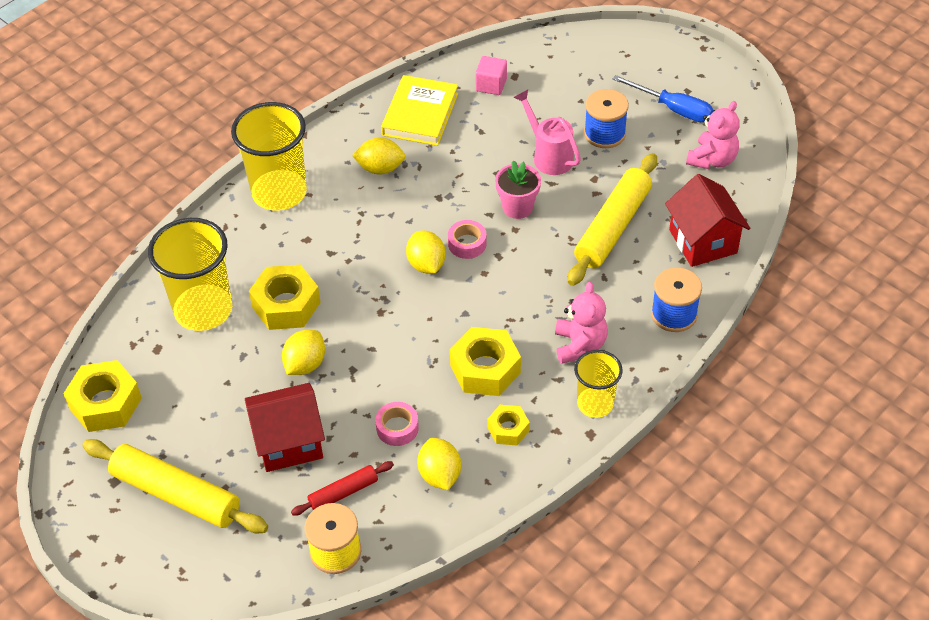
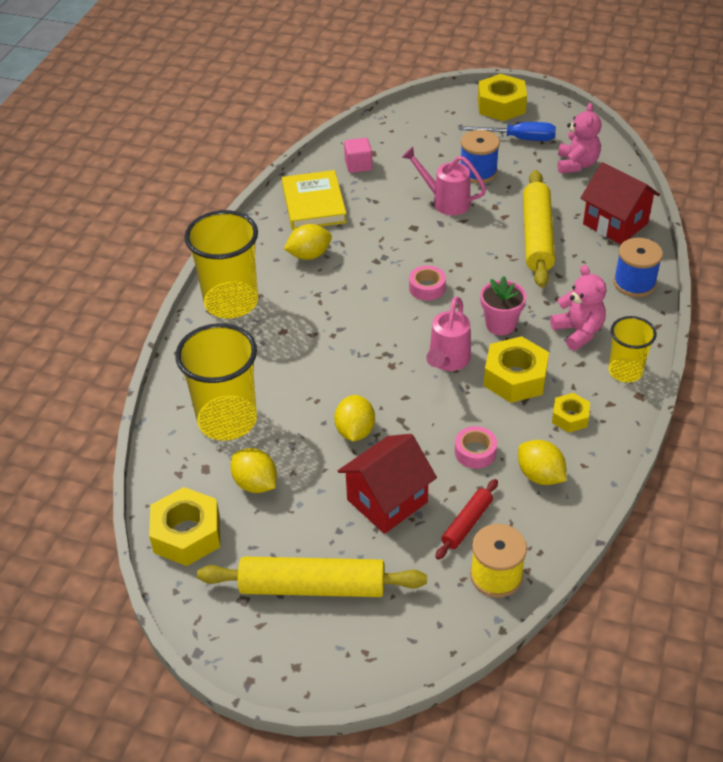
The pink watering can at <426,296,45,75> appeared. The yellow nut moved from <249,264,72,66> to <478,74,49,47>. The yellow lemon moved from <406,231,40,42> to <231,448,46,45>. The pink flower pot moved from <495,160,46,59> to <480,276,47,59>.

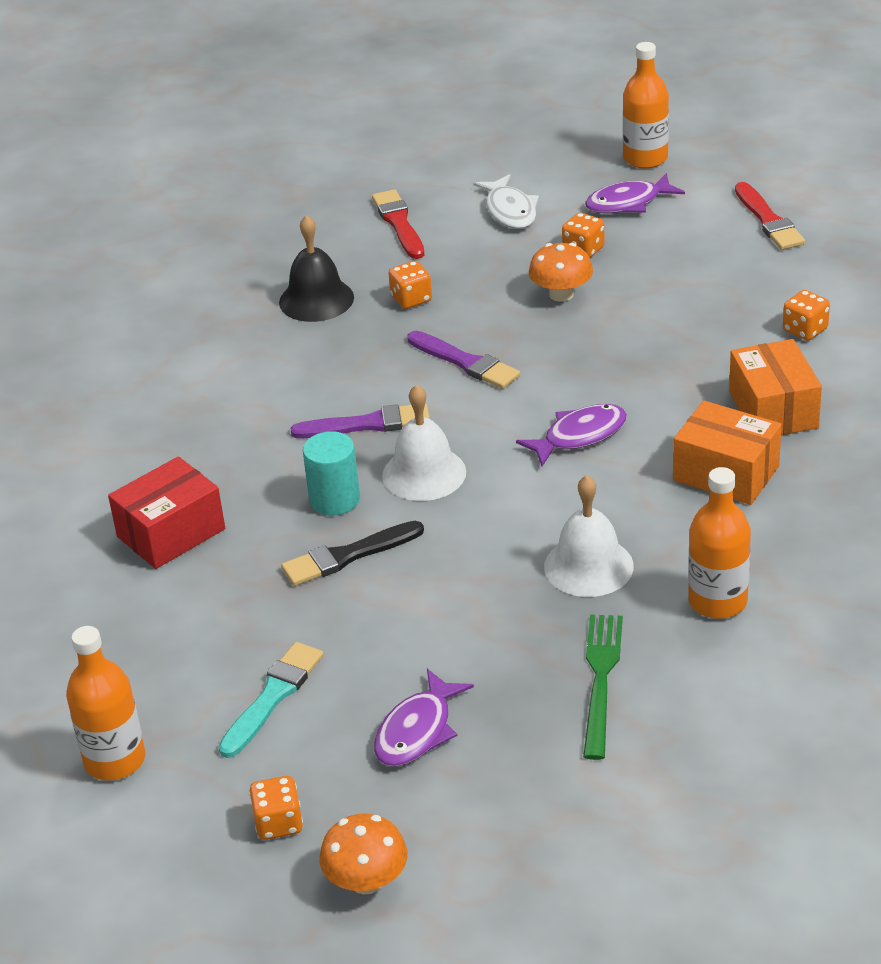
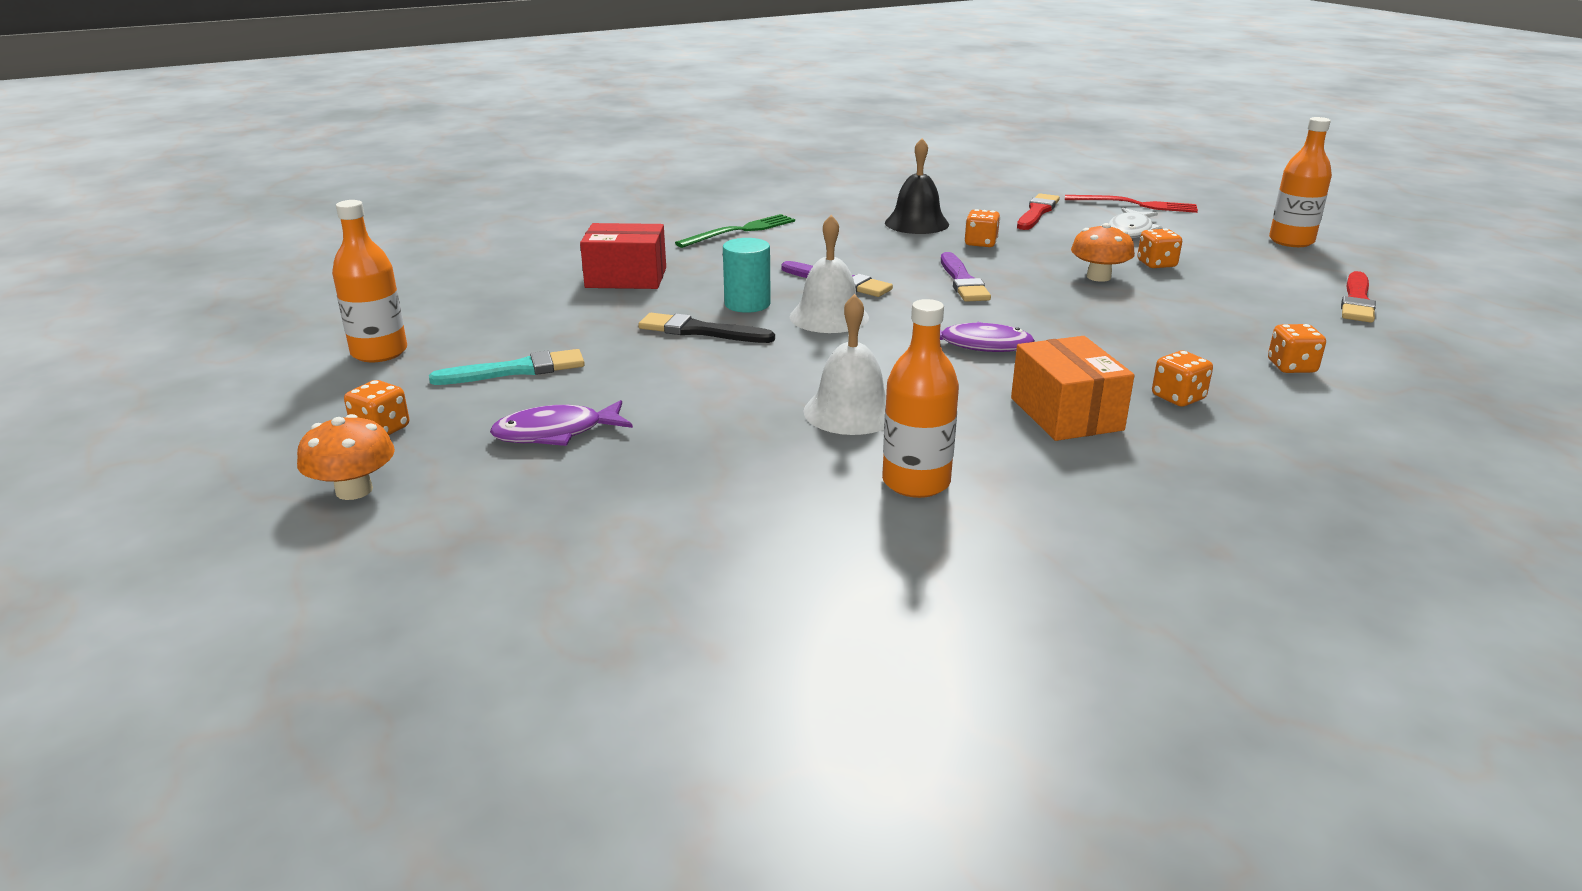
The purple fish at <585,173,100,40> disappeared. The red fork at <1065,195,133,18> appeared. The green fork moved from <583,615,40,145> to <675,214,120,34>. The orange box at <729,339,93,96> was replaced by the orange dice at <1152,351,61,56>.

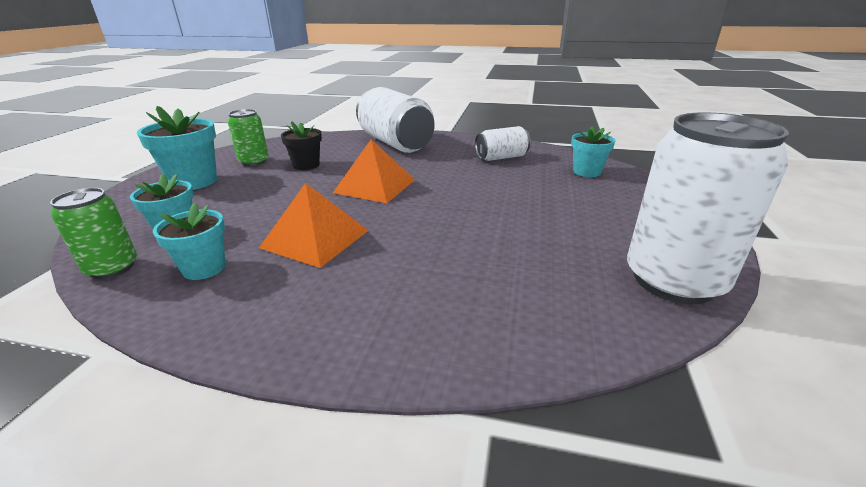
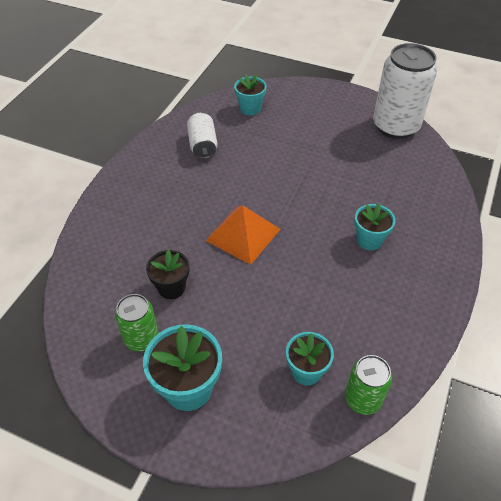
The orange pyramid at <259,183,110,85> disappeared. The white can at <356,87,79,66> disappeared. The turquoise flower pot moved from <153,203,73,77> to <355,203,40,47>.

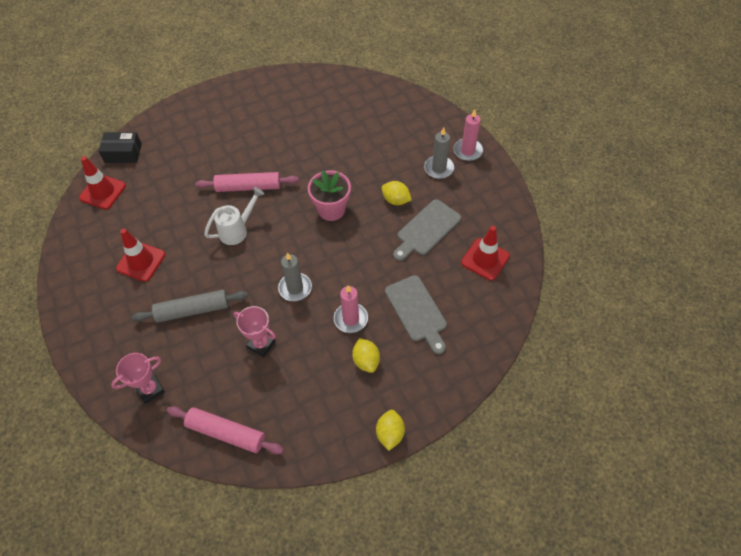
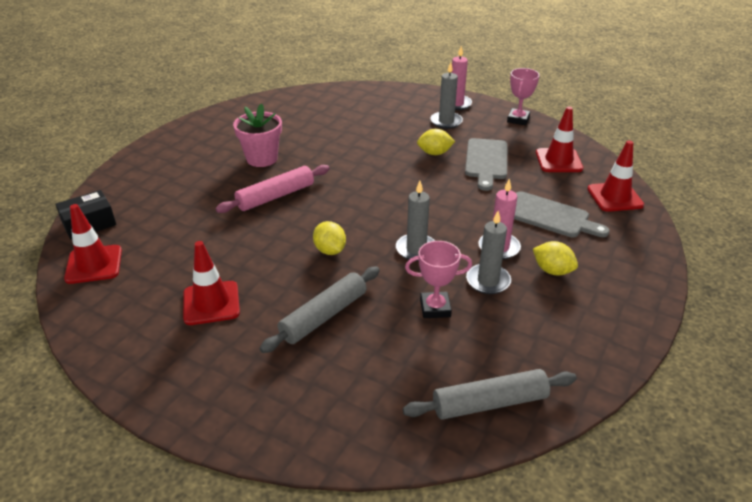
The white watering can at <204,187,60,58> disappeared. The grey candle at <466,211,45,83> appeared. The red traffic cone at <587,140,57,72> appeared. The pink trophy moved from <111,353,54,51> to <507,68,32,57>. The pink flower pot moved from <308,170,43,51> to <233,103,49,64>. The yellow lemon moved from <376,410,29,41> to <313,221,33,34>. The pink rolling pin at <167,406,117,49> became the grey rolling pin at <403,369,174,51>.

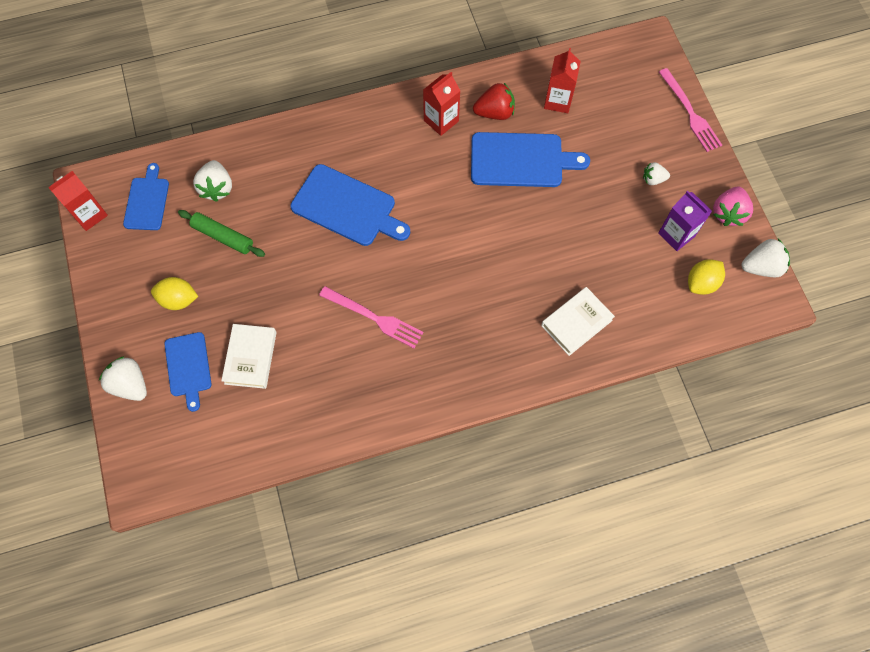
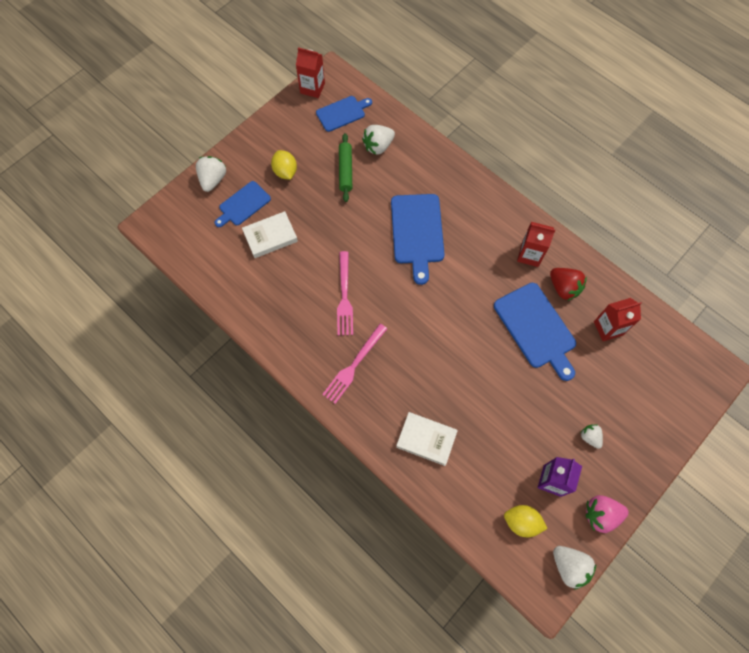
The pink fork moved from <659,68,63,84> to <322,324,65,80>.

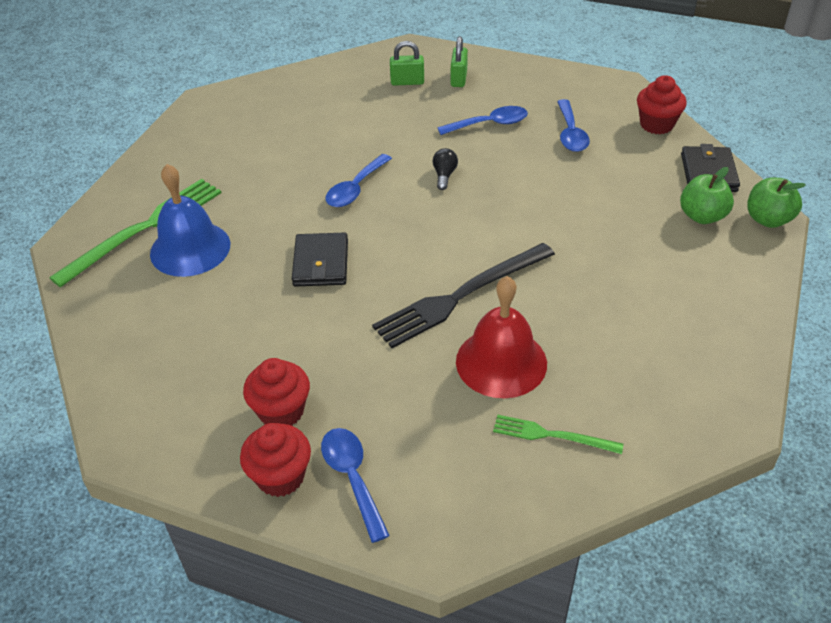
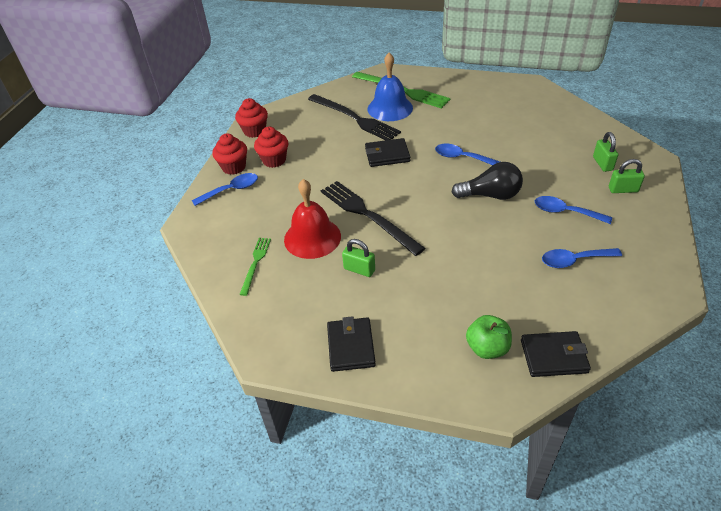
The green apple at <747,178,59,50> disappeared. The black fork at <308,94,93,46> appeared. The black wallet at <327,316,49,56> appeared. The green padlock at <342,239,33,38> appeared. The red cupcake moved from <637,75,50,59> to <235,98,33,40>. The blue spoon at <437,106,91,29> turned 135 degrees clockwise. The black light bulb at <432,148,26,42> changed to 1.97 times the size.

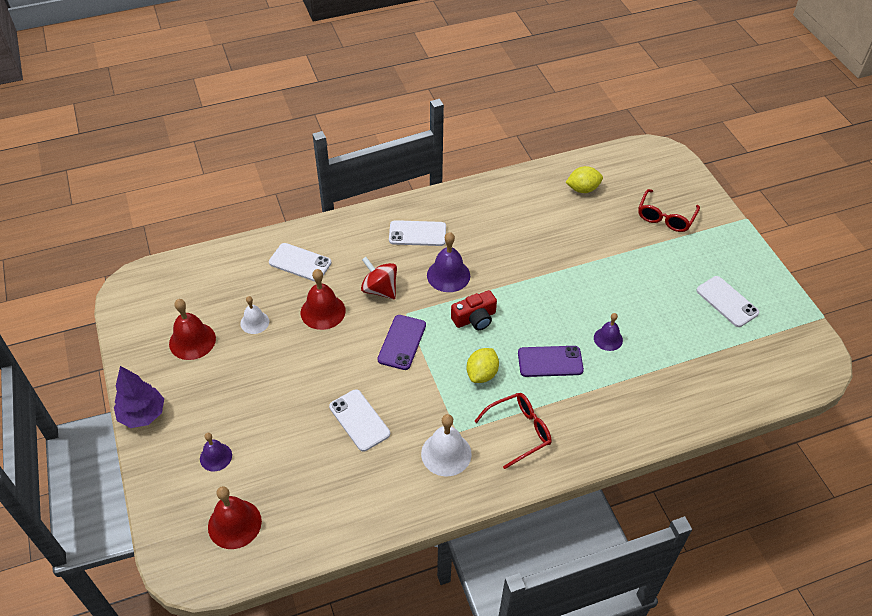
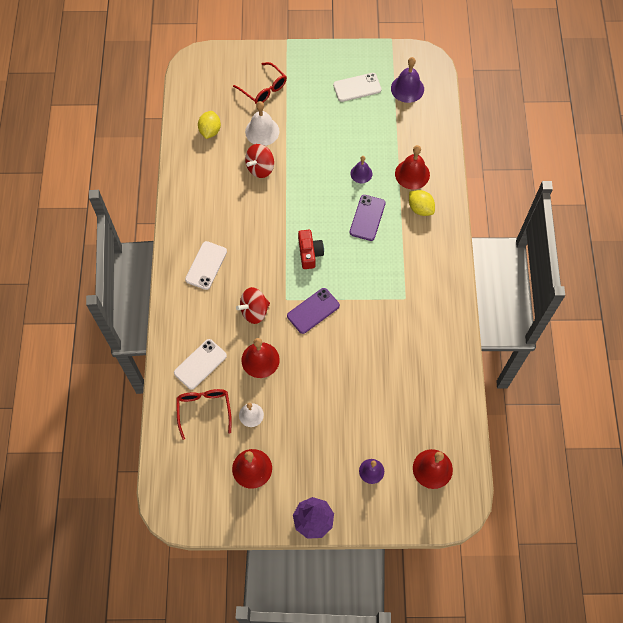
The white phone at <329,389,61,63> disappeared. The red spinning top at <245,144,29,34> appeared. The red bell at <395,145,35,44> appeared. The white bell moved from <421,414,51,62> to <245,101,34,45>. The purple bell moved from <427,232,43,60> to <391,57,33,46>. The yellow lemon moved from <467,348,32,35> to <409,190,26,26>. The red glasses moved from <474,393,78,76> to <176,389,56,51>. The purple phone at <378,315,48,55> turned 75 degrees counterclockwise.

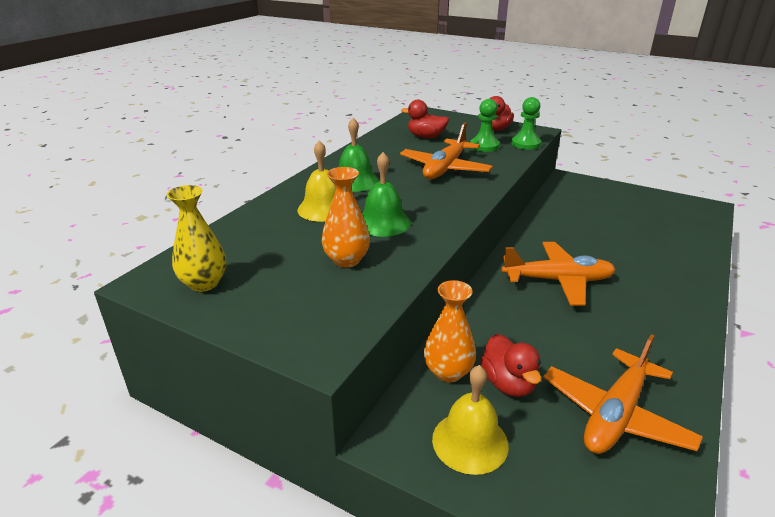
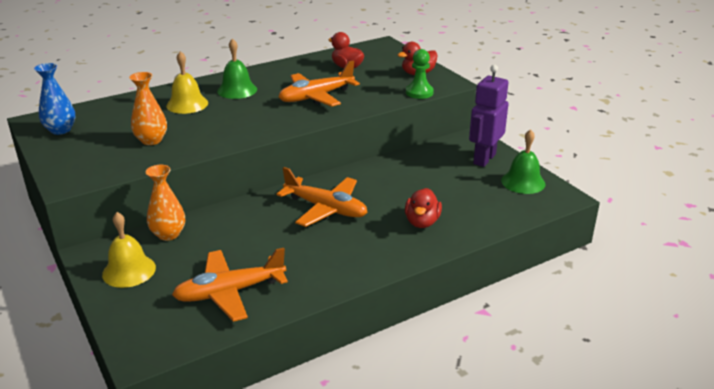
The green pawn at <470,99,30,53> disappeared. The purple robot at <469,65,40,102> appeared. The green bell moved from <362,152,49,85> to <501,129,45,65>. The red duck moved from <480,334,61,63> to <405,188,37,40>. The yellow vase at <167,185,59,107> became the blue vase at <34,63,42,72>.

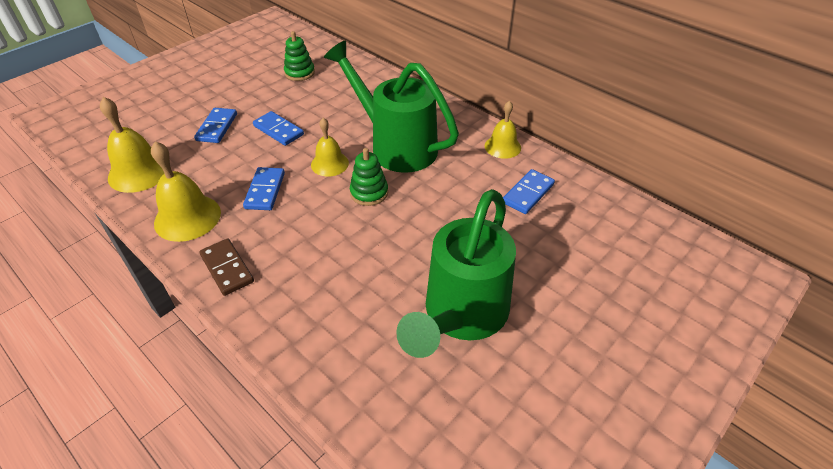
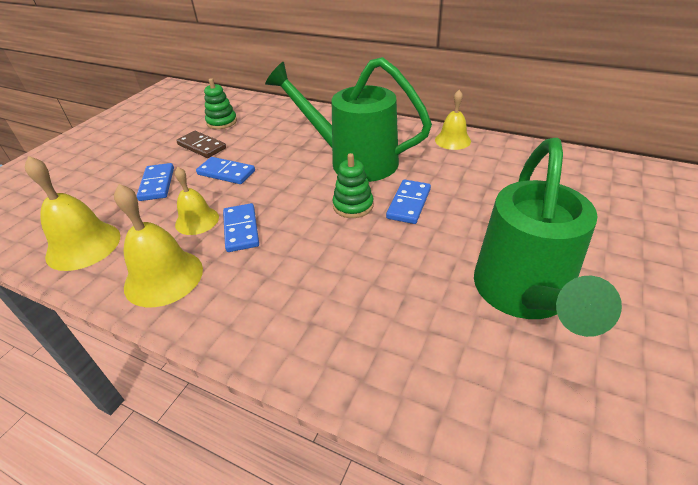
The brown domino moved from <199,238,55,58> to <176,131,50,27>. The yellow bell moved from <311,118,38,58> to <175,167,44,68>. The blue domino moved from <503,169,52,45> to <386,180,45,44>.

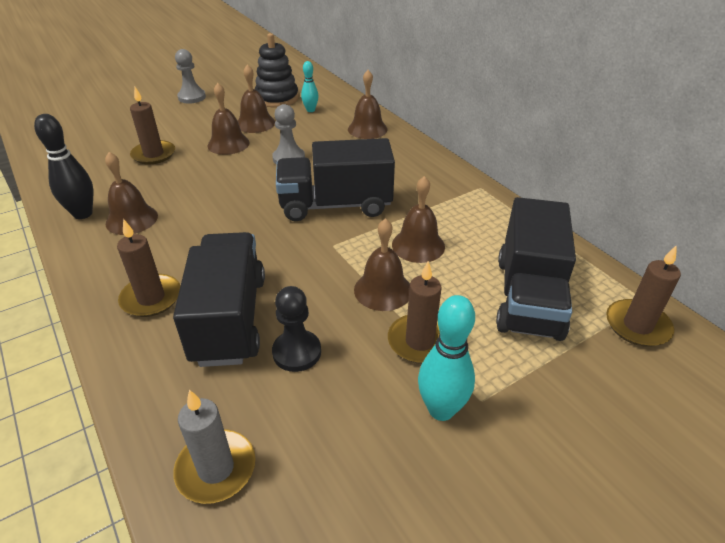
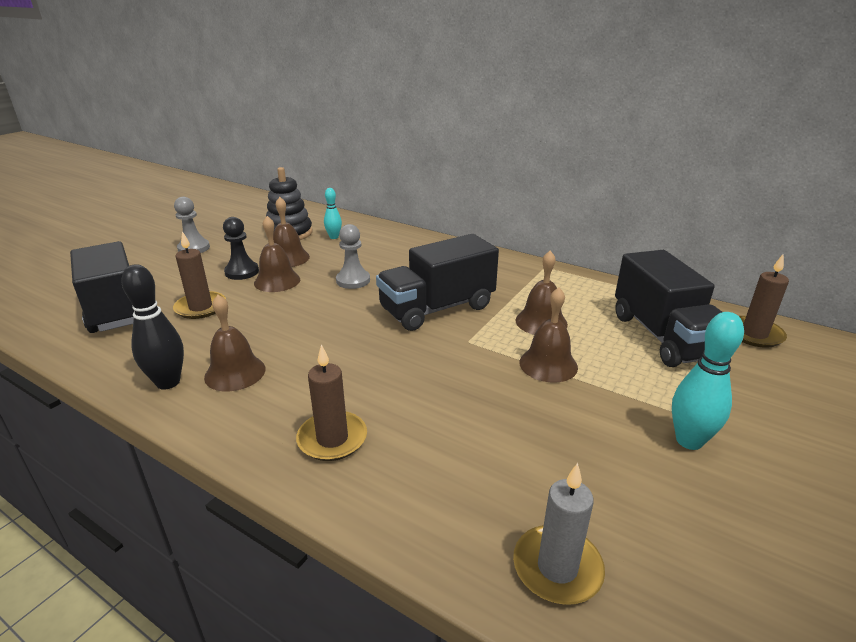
The brown bell at <348,70,39,69> disappeared. The brown candle at <388,261,53,103> disappeared. The black truck moved from <173,232,92,135> to <70,241,65,92>. The black pawn moved from <272,286,49,86> to <223,217,36,63>.

